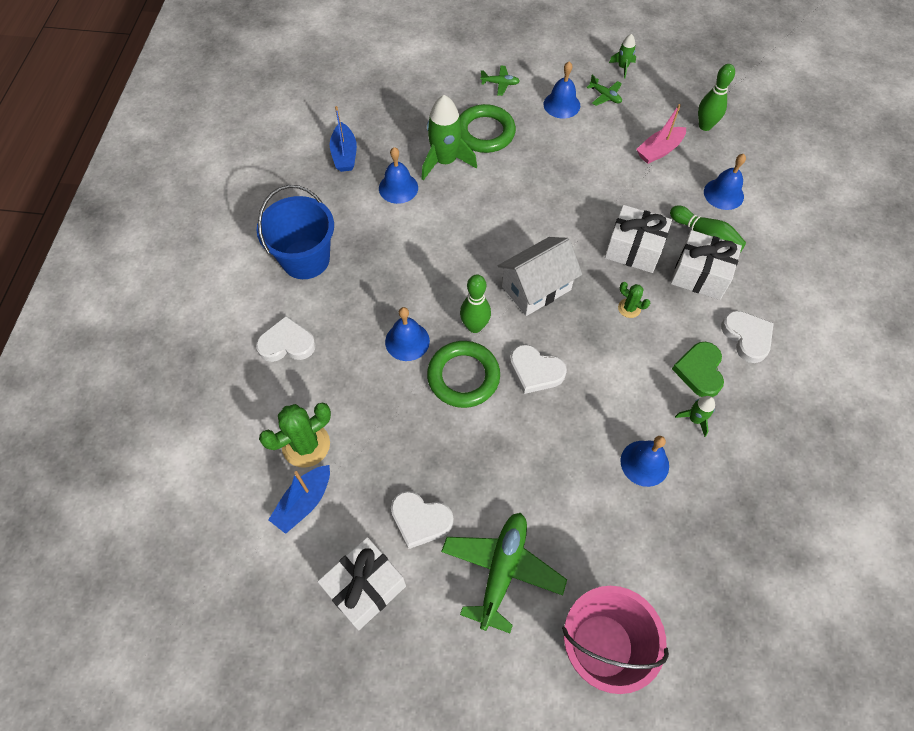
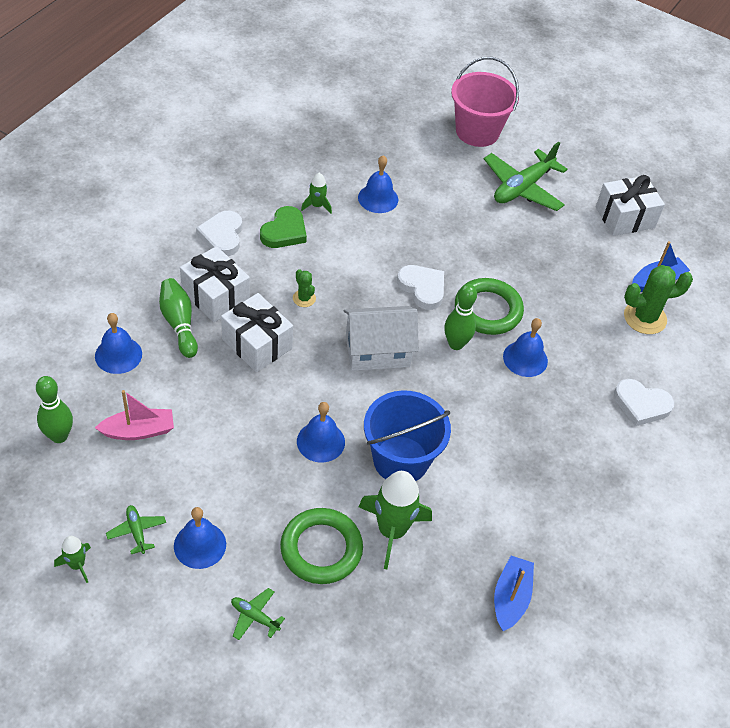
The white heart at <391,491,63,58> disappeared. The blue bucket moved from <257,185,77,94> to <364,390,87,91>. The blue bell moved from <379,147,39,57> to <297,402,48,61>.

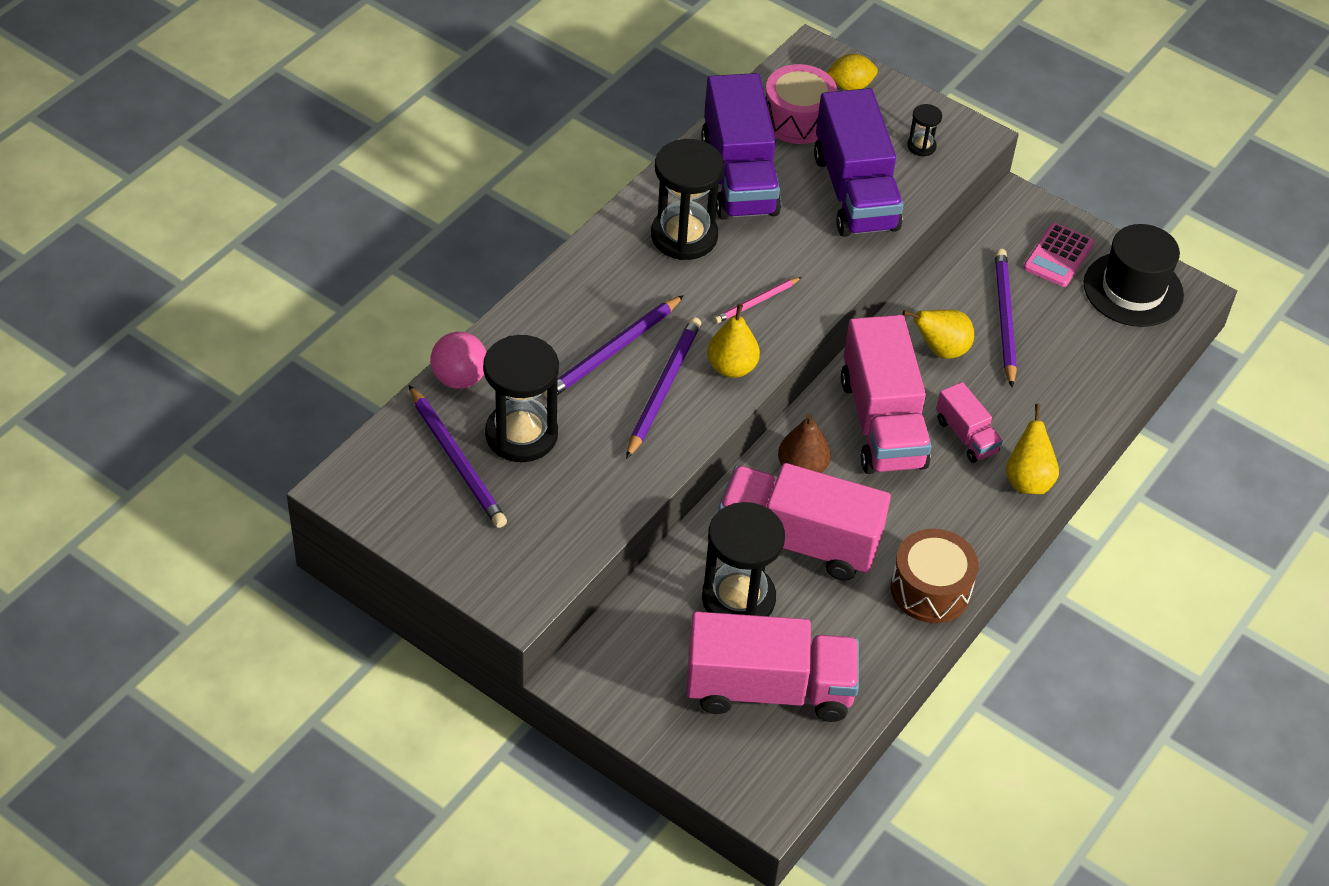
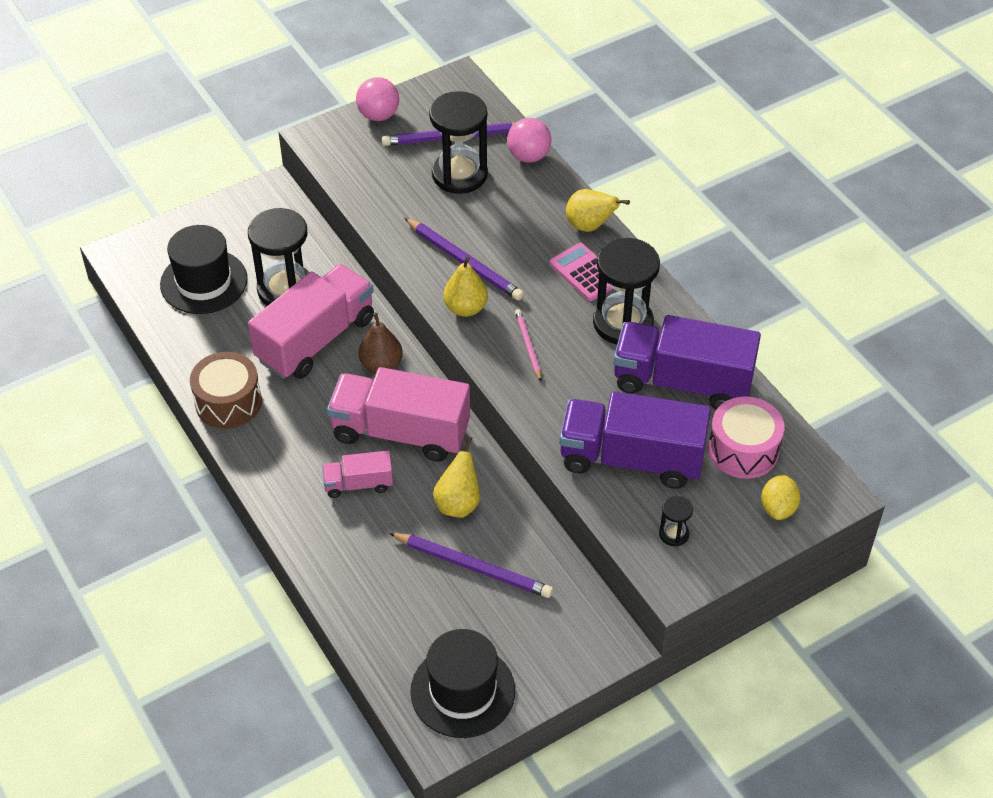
The purple pencil at <543,295,141,103> disappeared. The pink ball at <356,77,43,44> appeared. The yellow pear moved from <1006,404,53,91> to <566,189,64,43>. The pink calculator moved from <1023,223,71,64> to <550,243,63,58>. The pink truck at <686,611,173,111> was replaced by the black hat at <160,225,88,89>.

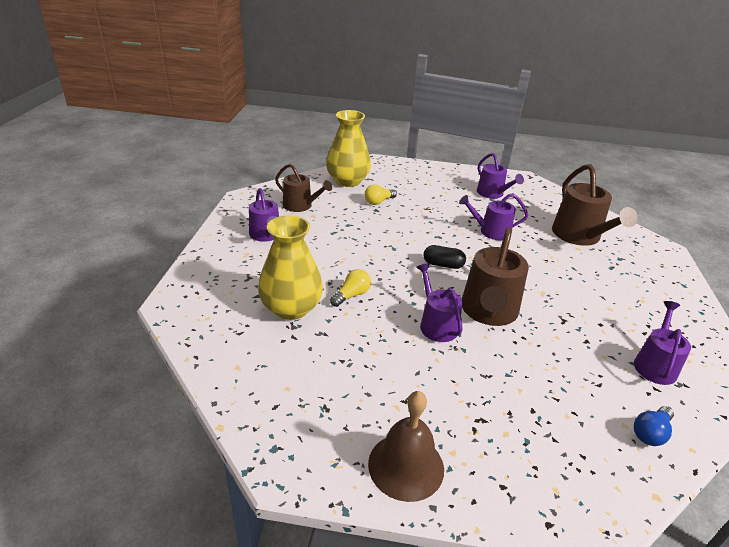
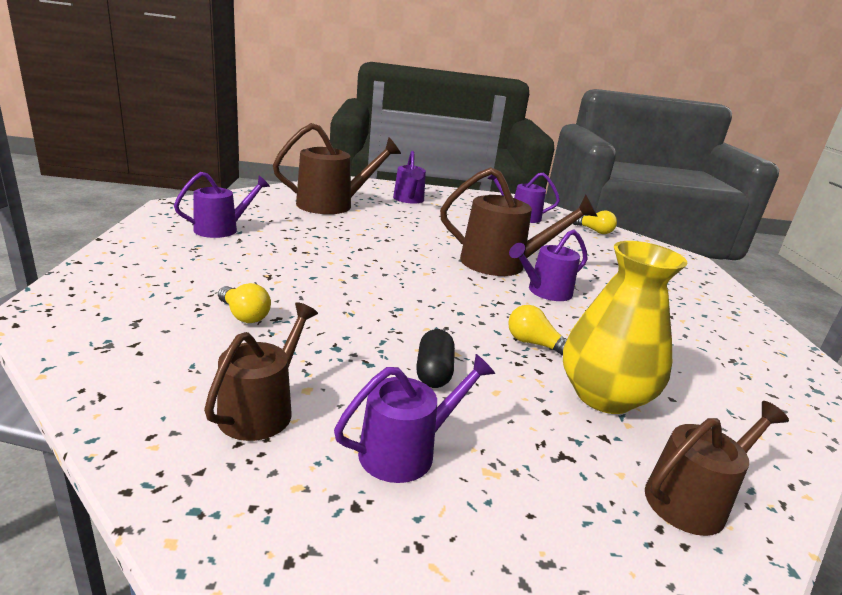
The yellow vase at <326,110,45,77> disappeared. The brown bell at <368,391,76,111> disappeared. The brown watering can at <645,401,144,135> appeared. The black capsule moved from <423,245,43,24> to <416,329,39,59>. The purple watering can moved from <459,193,69,47> to <393,151,33,53>. The blue light bulb at <634,406,40,40> became the yellow light bulb at <573,211,44,23>.

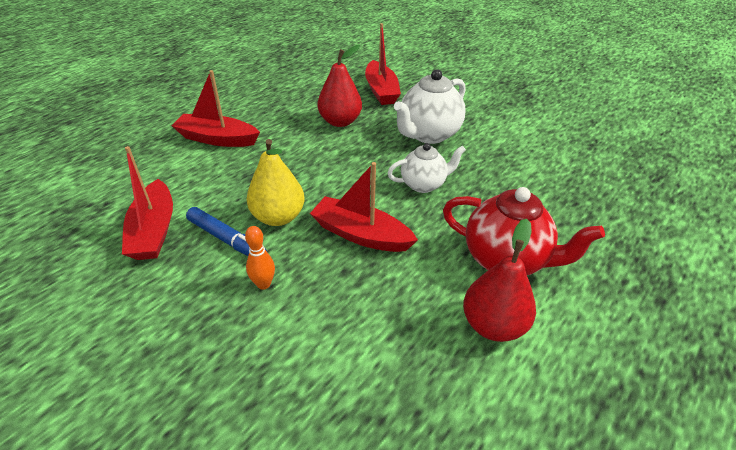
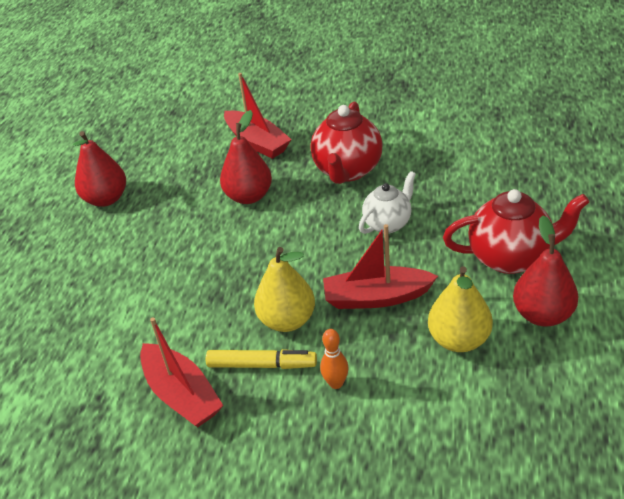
The red boat at <172,70,88,77> disappeared. The red pear at <73,131,53,76> appeared. The yellow pear at <428,266,65,86> appeared. The blue marker at <186,207,81,49> became the yellow marker at <206,349,111,20>. The white teapot at <394,69,72,75> became the red teapot at <311,102,72,82>.

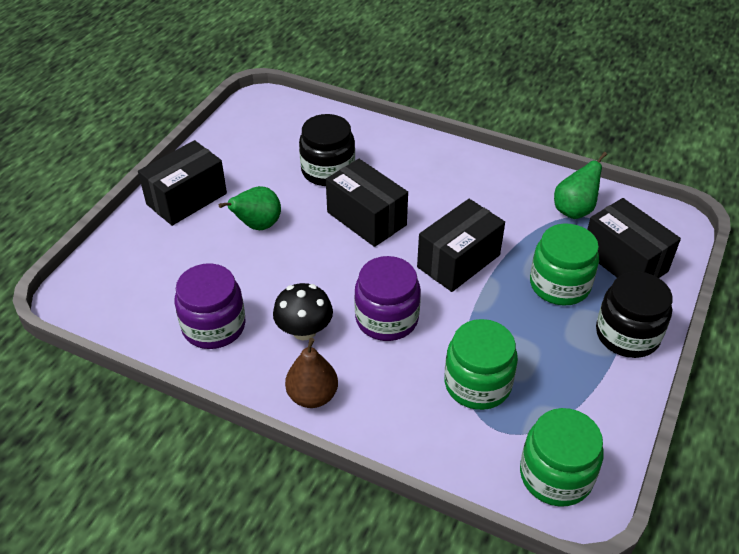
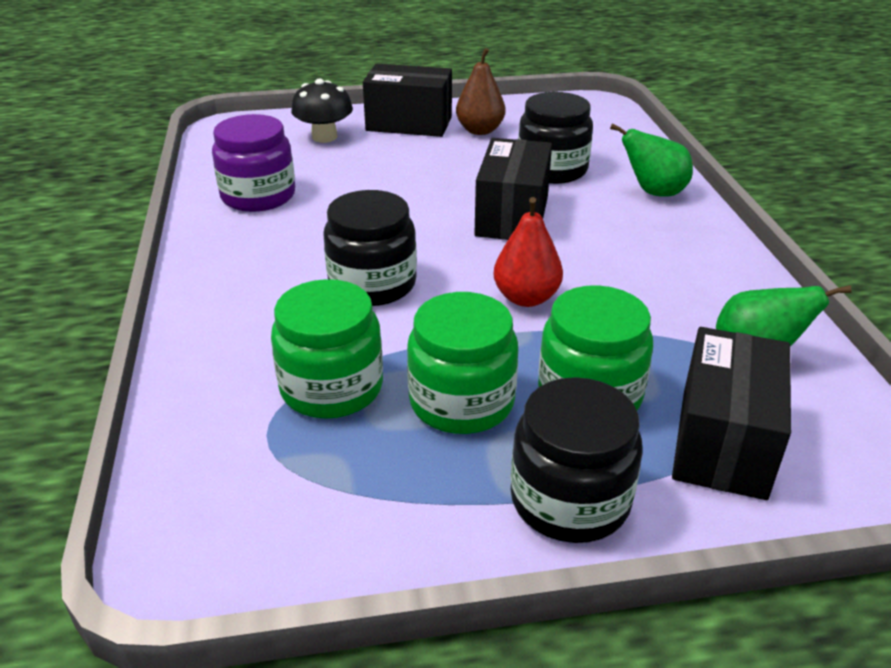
The green pear moved from <219,186,62,44> to <610,124,83,73>. The black mushroom moved from <273,283,60,57> to <291,79,62,64>. The brown pear moved from <285,338,53,70> to <456,48,49,87>. The green jar moved from <520,408,84,99> to <407,292,111,142>. The black box at <417,199,88,93> was replaced by the red pear at <494,197,69,110>. The purple jar at <354,256,67,85> became the black jar at <323,190,94,116>.

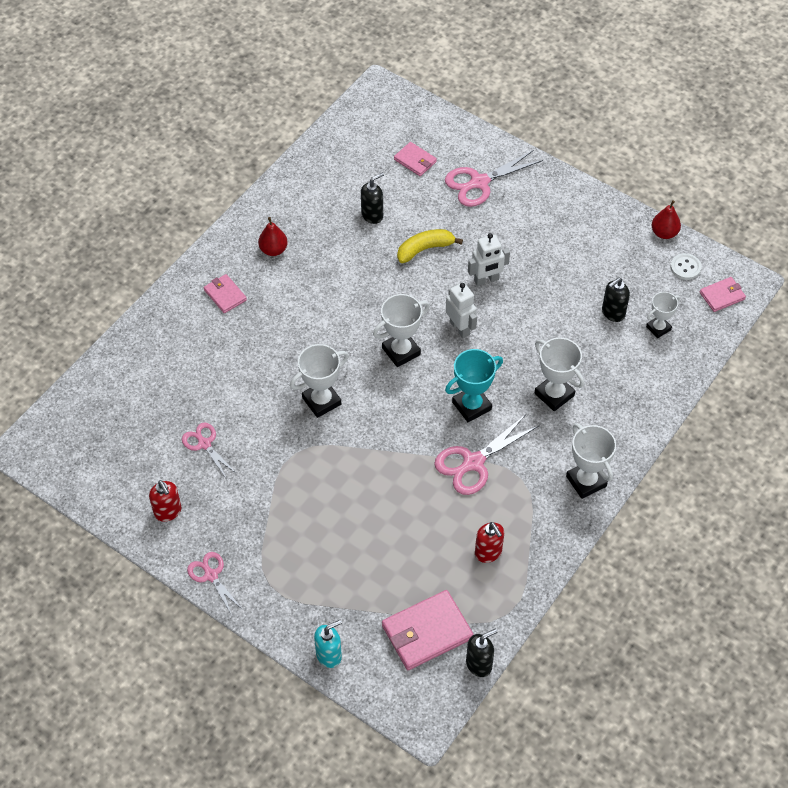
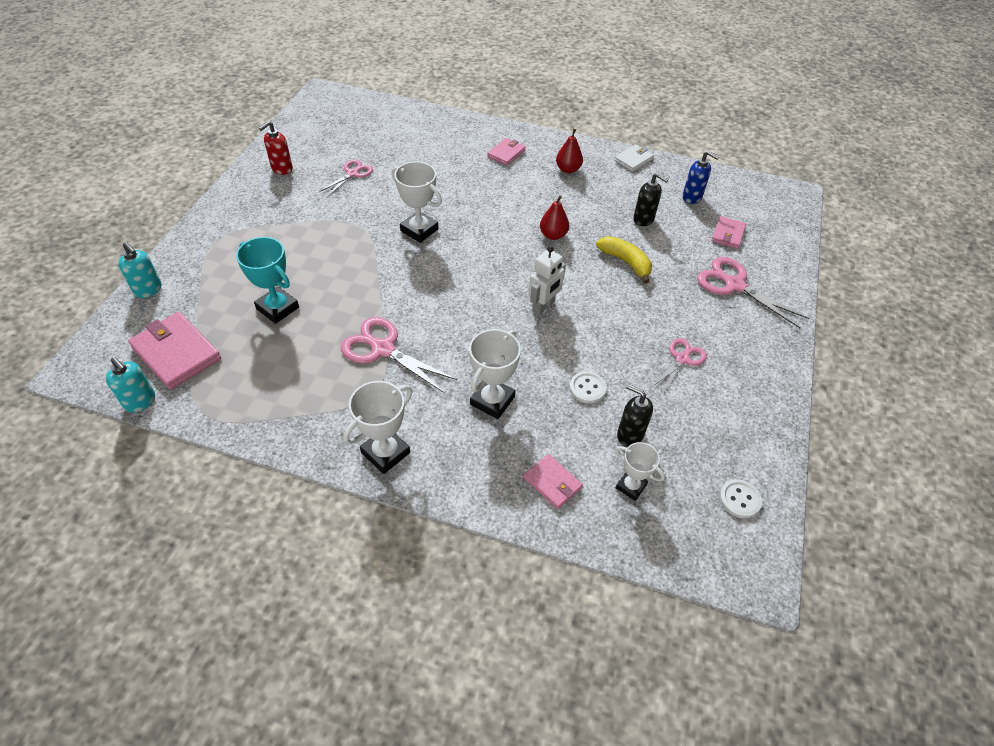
The white trophy at <373,294,57,73> disappeared. The white robot at <468,233,42,53> disappeared. The red soap dispenser at <475,522,29,41> disappeared. The white button at <570,371,37,32> appeared. The white wallet at <614,144,40,28> appeared. The blue soap dispenser at <682,151,38,53> appeared. The pink scissors moved from <187,552,56,63> to <652,338,55,56>. The turquoise trophy moved from <445,349,58,73> to <236,237,63,87>. The red pear moved from <652,200,29,39> to <540,196,29,44>. The pink wallet moved from <700,277,46,35> to <523,454,60,55>. The black soap dispenser at <466,629,31,48> became the turquoise soap dispenser at <106,357,49,56>.

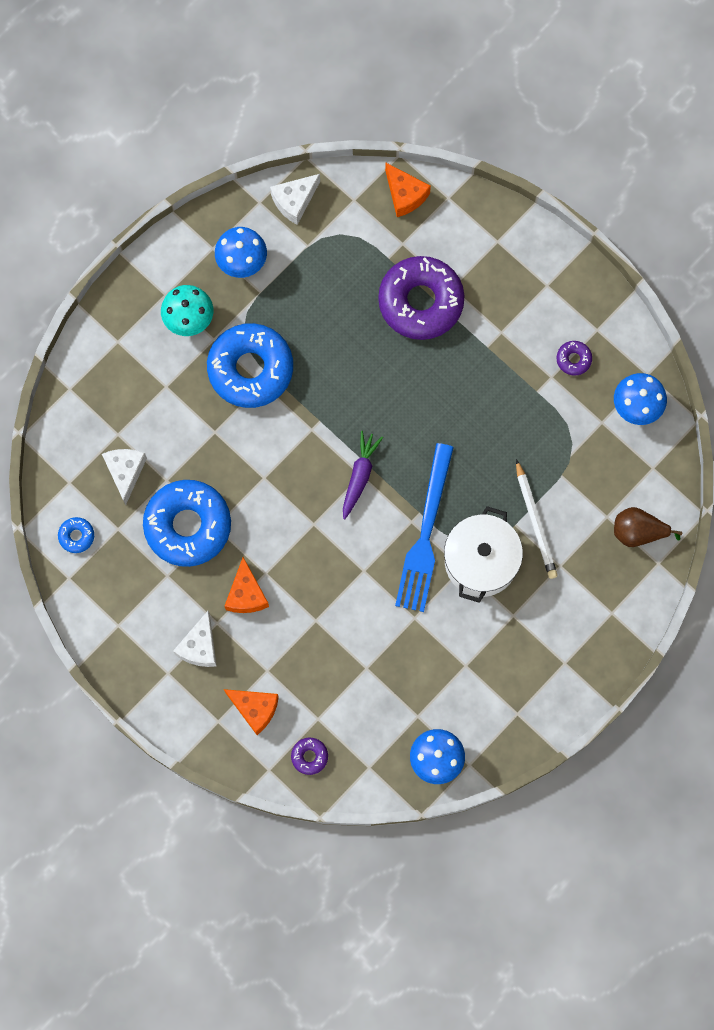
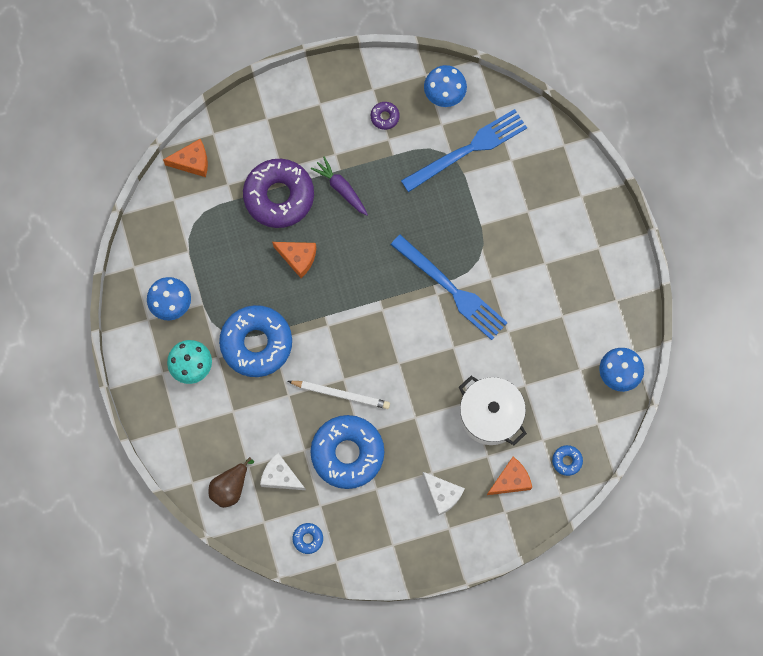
The white cheese at <270,174,50,51> disappeared. The blue fork at <401,109,126,83> appeared. The orange cheese moved from <225,557,44,56> to <272,242,44,36>. The purple carrot moved from <343,431,40,89> to <311,156,57,60>. The white pot moved from <444,506,79,97> to <459,376,68,69>. The white pencil moved from <516,459,42,120> to <288,381,102,28>. The brown pear moved from <614,507,68,40> to <209,457,45,51>. The purple donut at <291,738,37,37> became the blue donut at <552,445,31,31>.

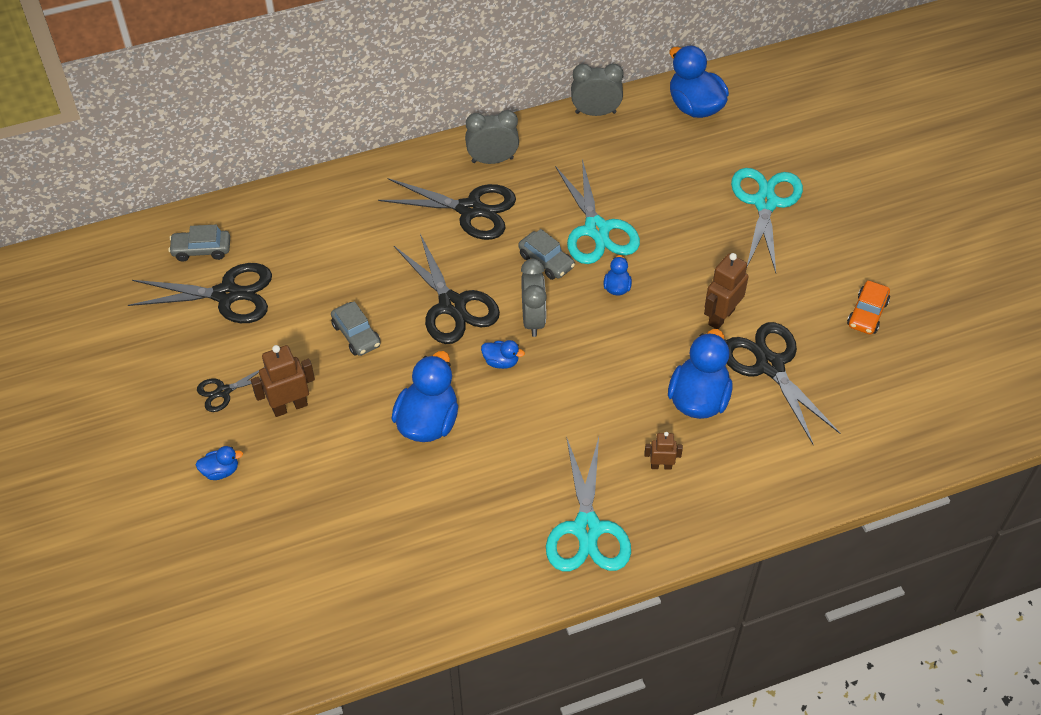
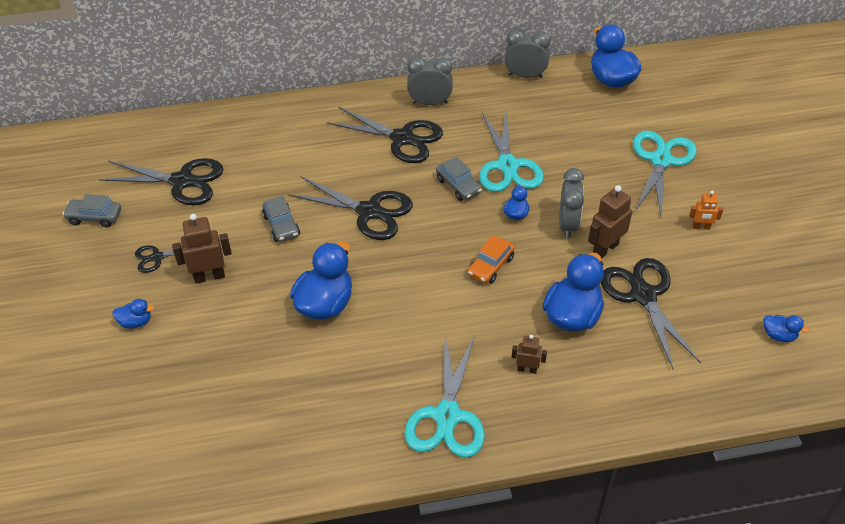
The orange robot at <689,191,34,39> appeared. The grey car moved from <168,225,62,37> to <63,194,58,34>. The blue duck moved from <481,340,44,29> to <763,315,46,27>. The grey clock moved from <521,259,26,78> to <559,168,25,71>. The orange car moved from <847,280,43,54> to <468,235,47,49>. The black scissors at <394,234,106,110> turned 45 degrees counterclockwise.

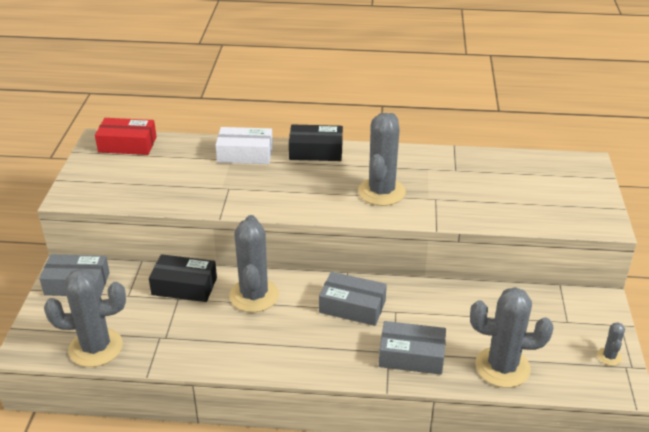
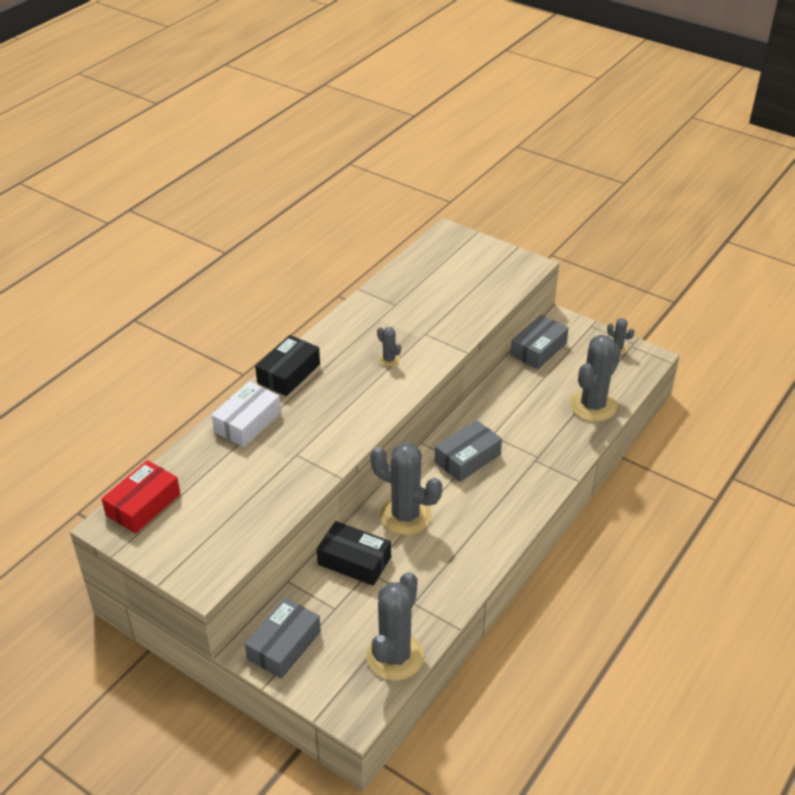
The grey box moved from <379,321,67,54> to <510,315,59,54>. The black box at <149,254,68,48> turned 75 degrees clockwise. The grey cactus at <358,113,48,93> changed to 0.45 times the size.

